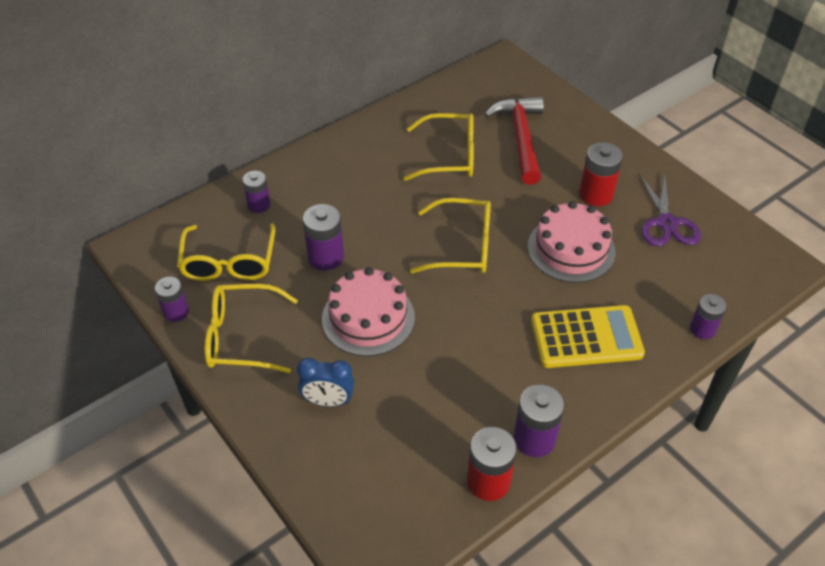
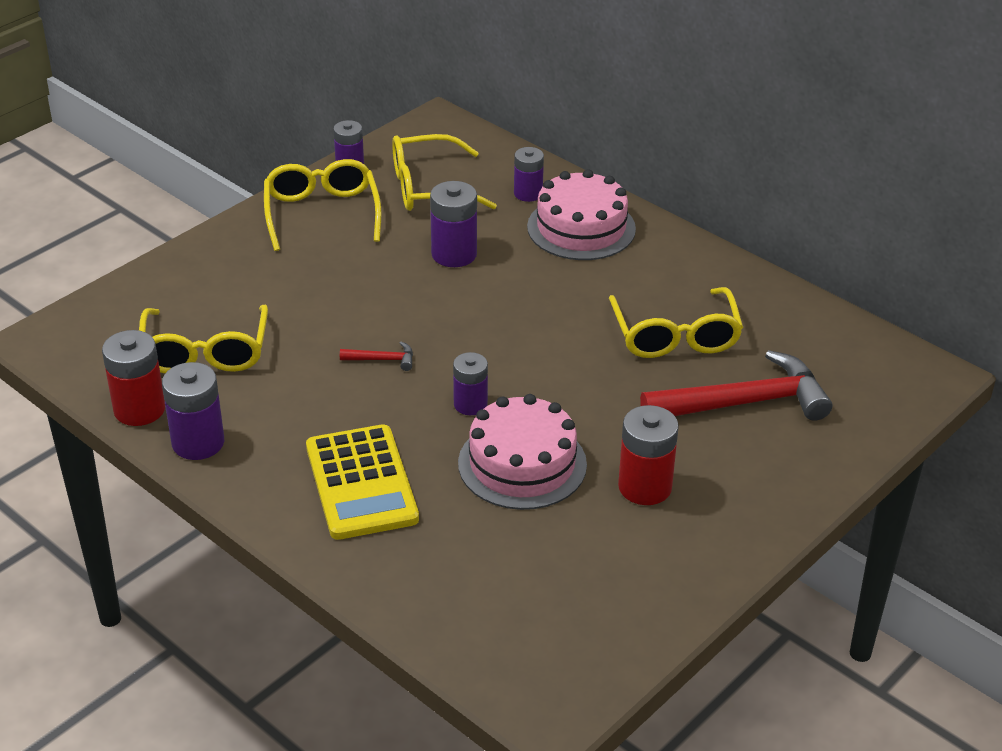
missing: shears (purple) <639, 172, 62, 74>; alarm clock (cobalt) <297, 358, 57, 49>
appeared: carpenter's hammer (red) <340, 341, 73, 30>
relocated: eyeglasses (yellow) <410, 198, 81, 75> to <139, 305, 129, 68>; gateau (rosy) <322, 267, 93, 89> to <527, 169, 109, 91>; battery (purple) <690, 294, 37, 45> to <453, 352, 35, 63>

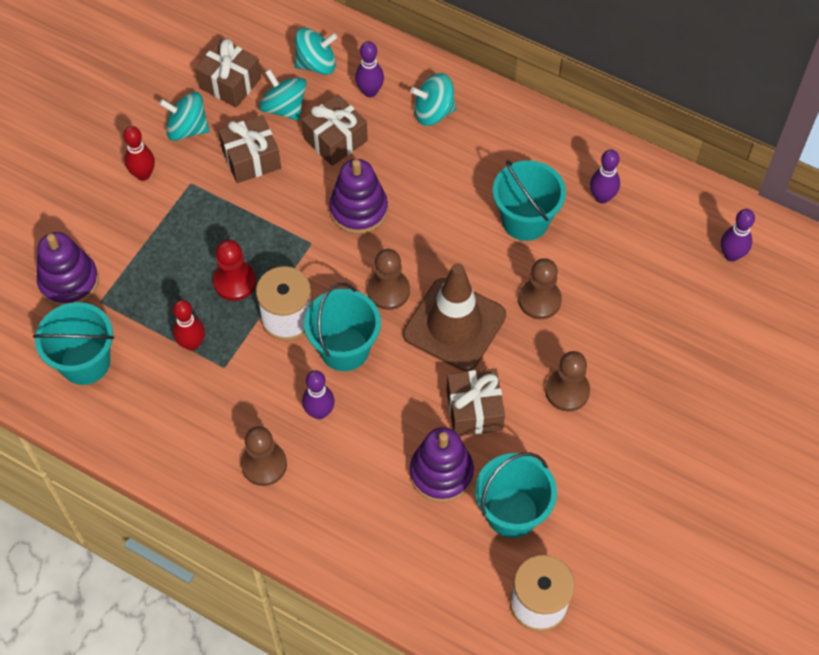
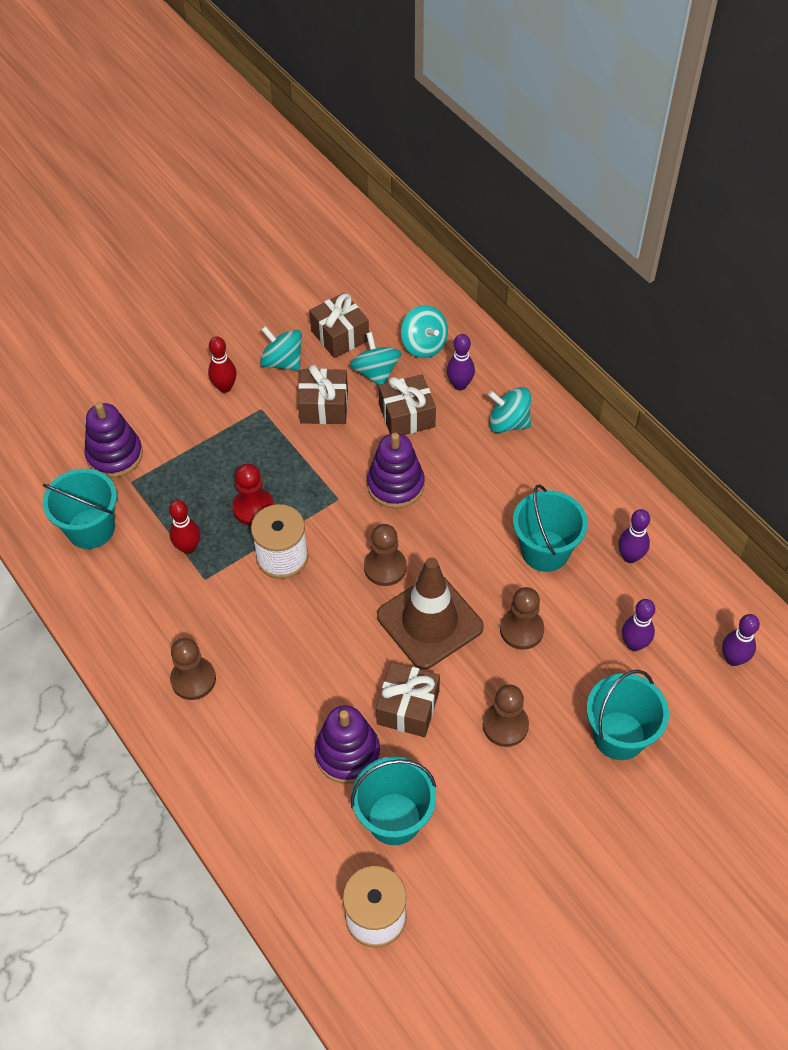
relocated: bucket (turquoise) <304, 283, 77, 88> to <587, 670, 82, 90>; skittle (purple) <302, 370, 33, 49> to <622, 599, 33, 52>
spun: toy top (turquoise) <294, 28, 44, 47> = <401, 305, 47, 53> 45 degrees clockwise

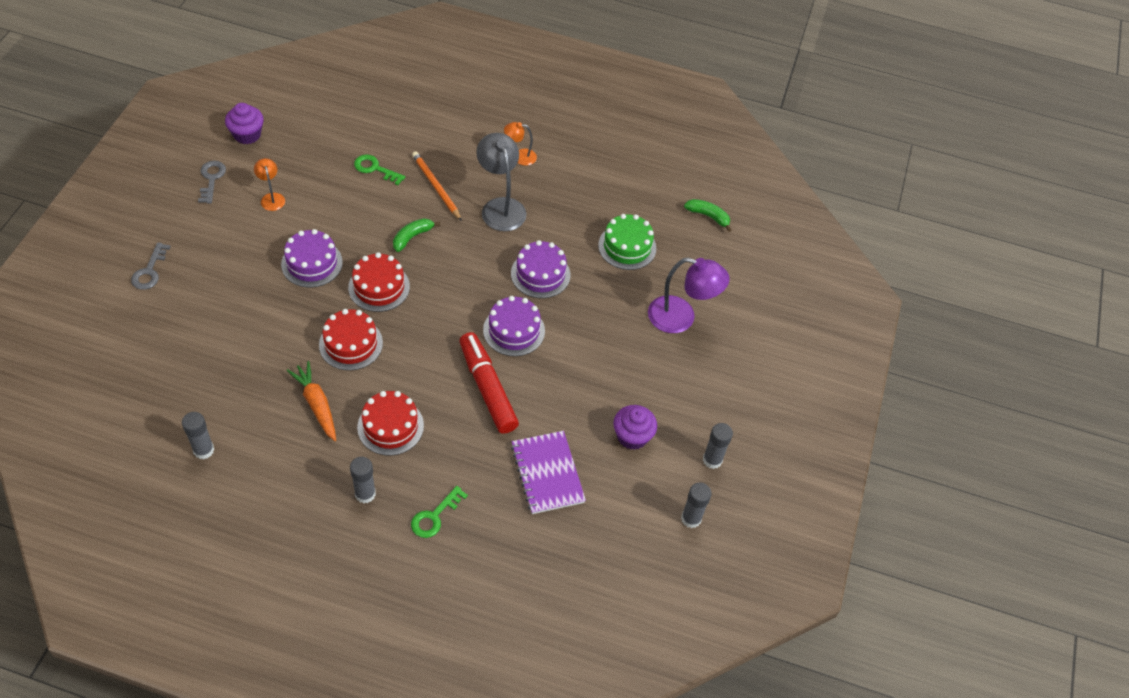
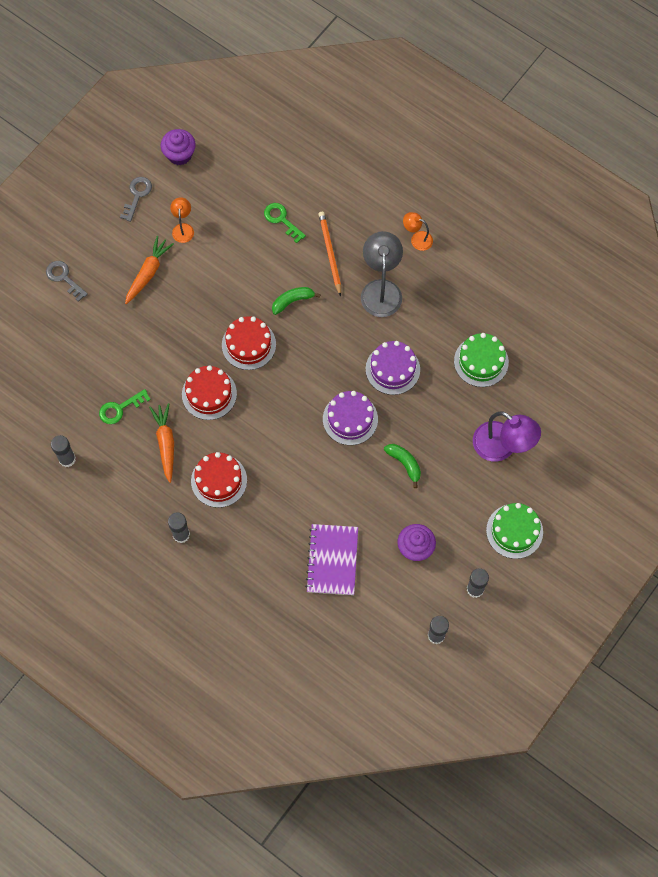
missing: gateau (purple) <281, 229, 62, 59>; marker pen (red) <459, 332, 60, 102>
appeared: carrot (orange) <125, 236, 49, 68>; gateau (emerald) <486, 503, 57, 56>
relocated: toy banana (emerald) <684, 199, 47, 33> to <384, 444, 37, 44>; latchkey (emerald) <411, 486, 57, 52> to <99, 389, 52, 35>
spun: latchkey (gray) <131, 242, 40, 48> = <46, 261, 42, 41> 105 degrees clockwise

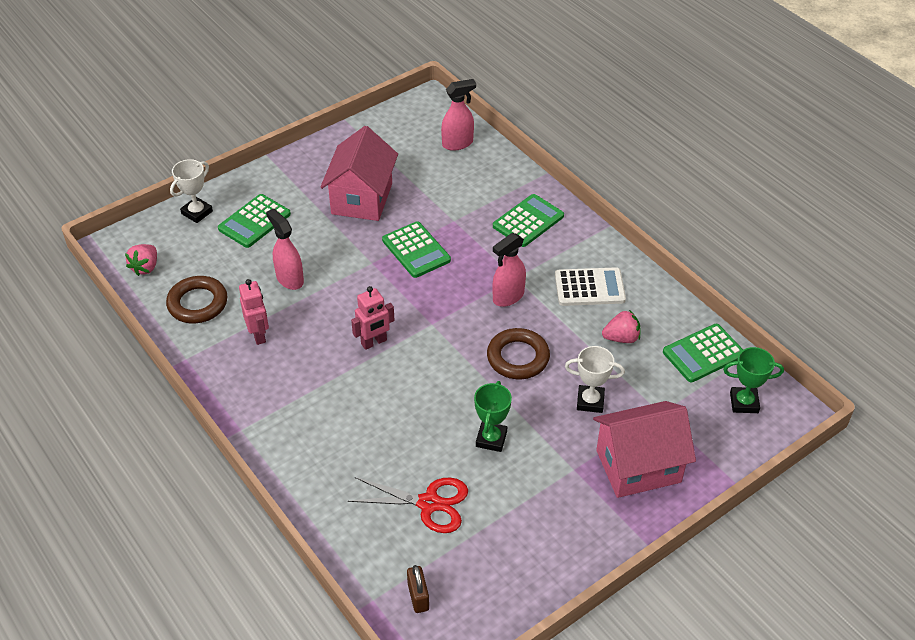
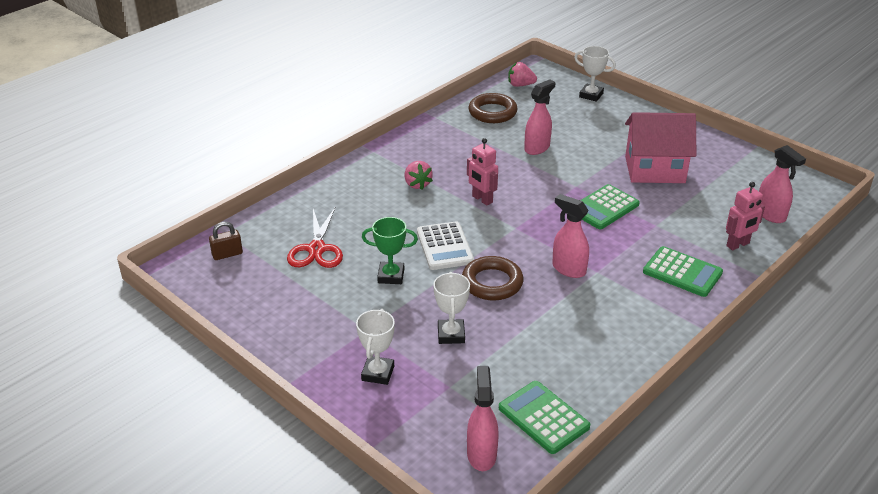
missing: pocket calculator (emerald) <218, 194, 73, 54>
relocated: pocket calculator (white) <555, 267, 71, 39> to <417, 221, 57, 49>; toy robot (rosy) <239, 279, 30, 66> to <726, 182, 39, 68>; strawberry (rosy) <602, 310, 39, 33> to <404, 161, 29, 29>
exchanged: award cup (emerald) <723, 347, 61, 66> to spray bottle (rosy) <467, 366, 32, 105>; house (rosy) <593, 401, 103, 97> to award cup (white) <356, 309, 39, 76>

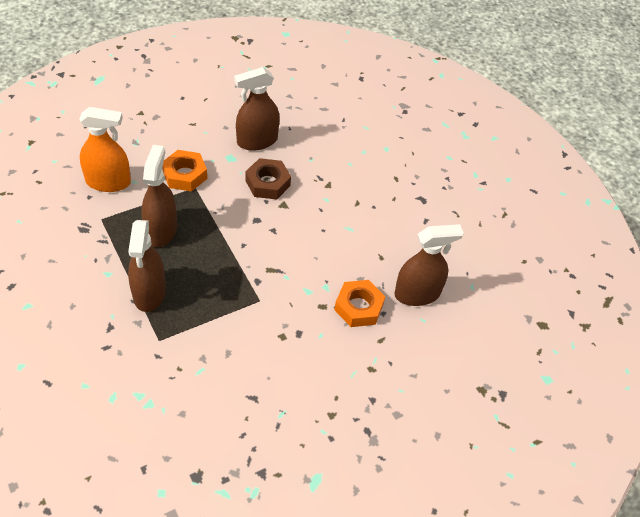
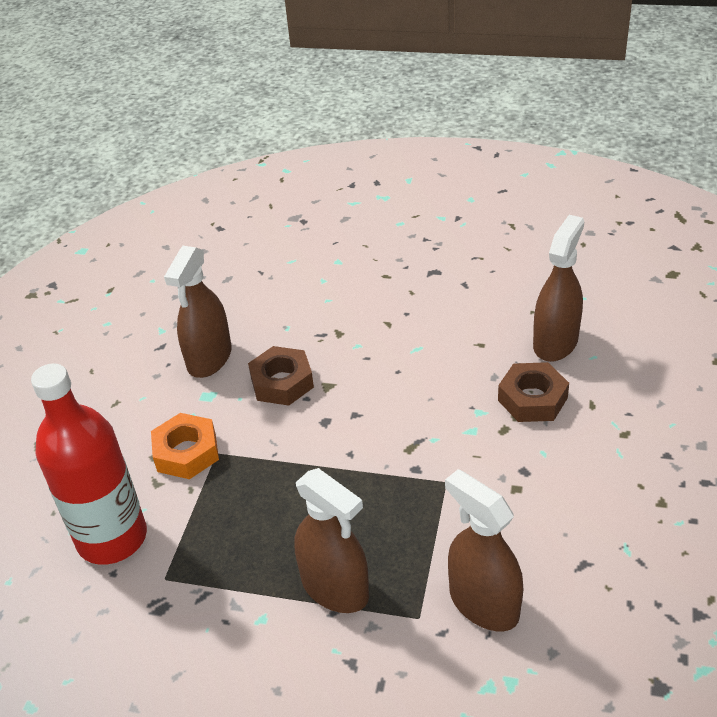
relocated: spray bottle (russet) <141, 145, 36, 102> to <445, 469, 78, 163>
exchanged: spray bottle (orange) <79, 107, 52, 85> to bottle (red) <31, 363, 116, 202>
colour: hexagon nut (orange) <334, 280, 51, 47> to hexagon nut (russet) <498, 362, 71, 60>

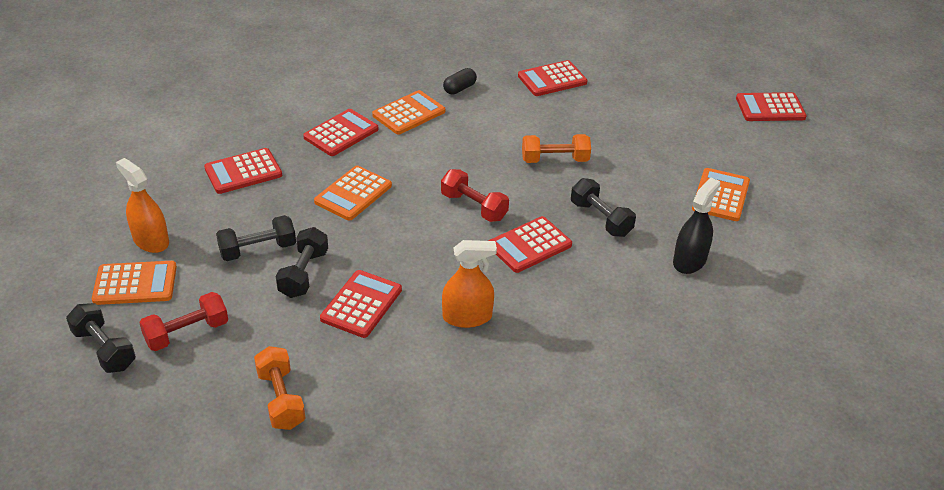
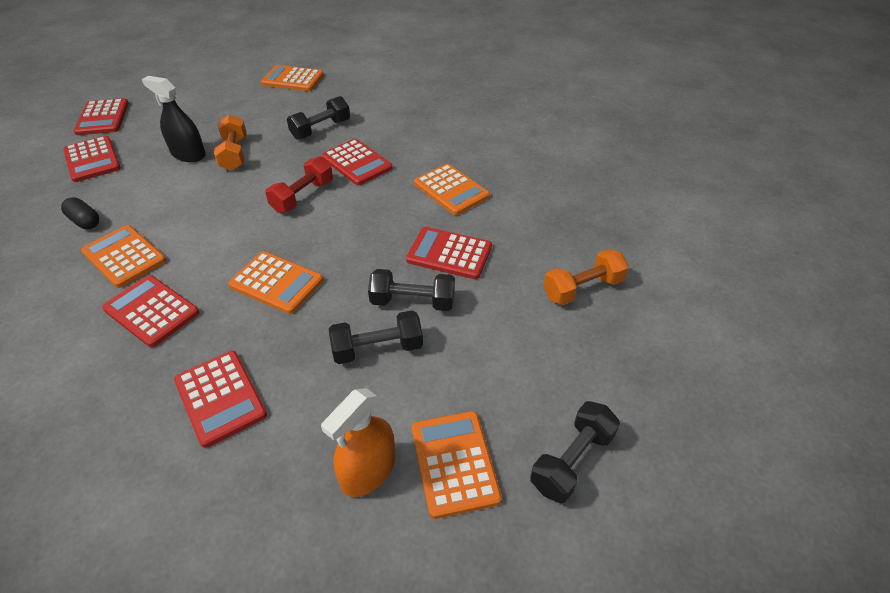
missing: dumbbell (red) <139, 292, 89, 59>
relocated: pocket calculator (red) <736, 92, 71, 29> to <74, 98, 55, 37>; spray bottle (ebony) <673, 178, 47, 96> to <142, 76, 64, 86>
exchanged: spray bottle (orange) <442, 240, 55, 88> to pocket calculator (orange) <414, 164, 76, 51>
spun: dumbbell (ebony) <216, 215, 80, 46> = <329, 310, 94, 54> 75 degrees counterclockwise

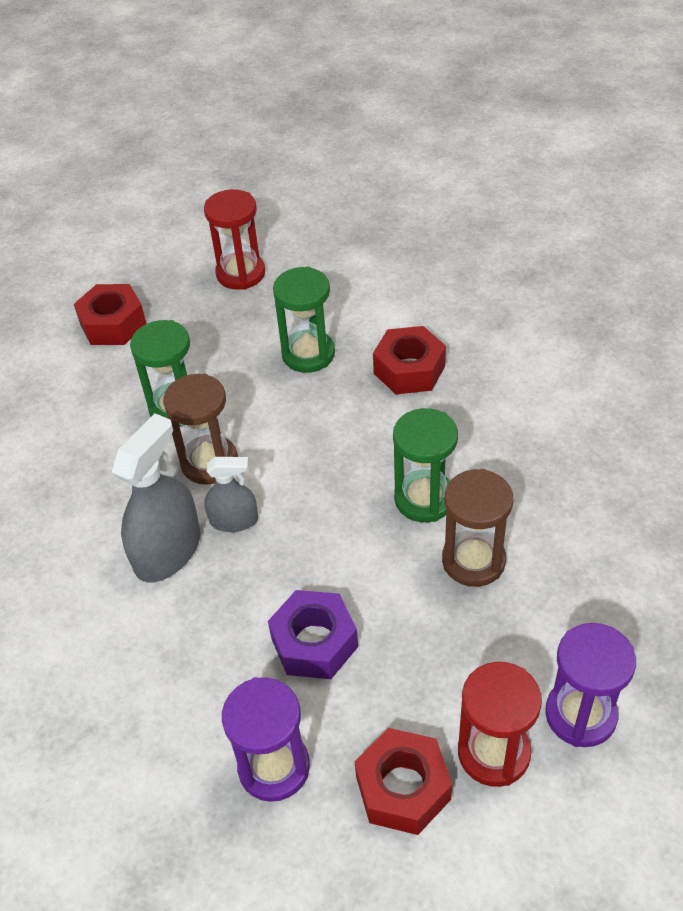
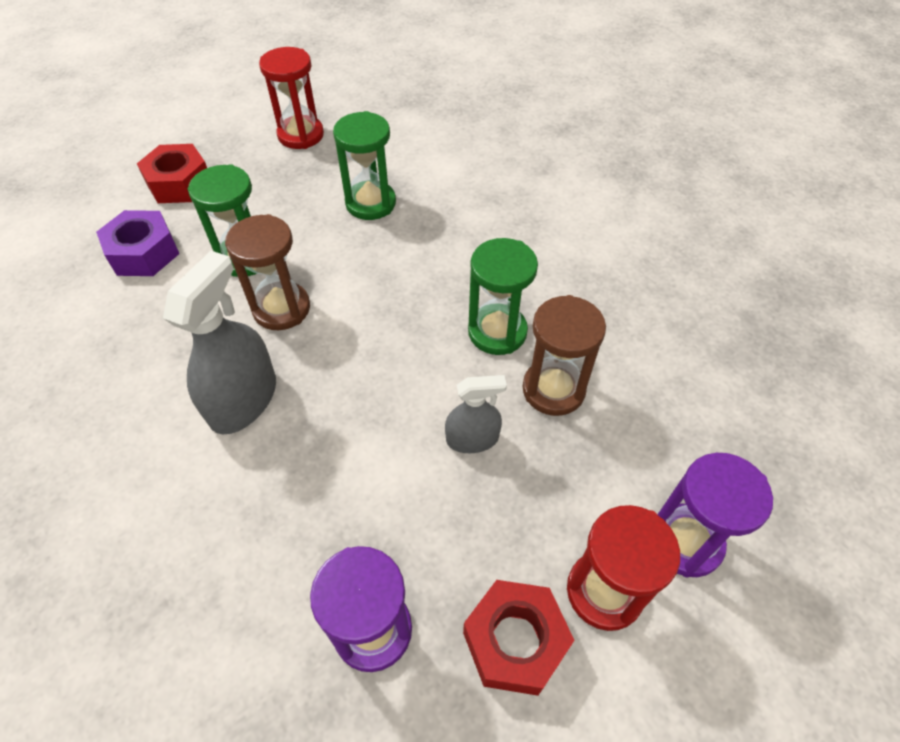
missing: hexagon nut (red) <373, 326, 73, 68>
relocated: spray bottle (gray) <204, 457, 54, 75> to <445, 375, 62, 78>; hexagon nut (purple) <268, 590, 90, 89> to <96, 210, 83, 66>

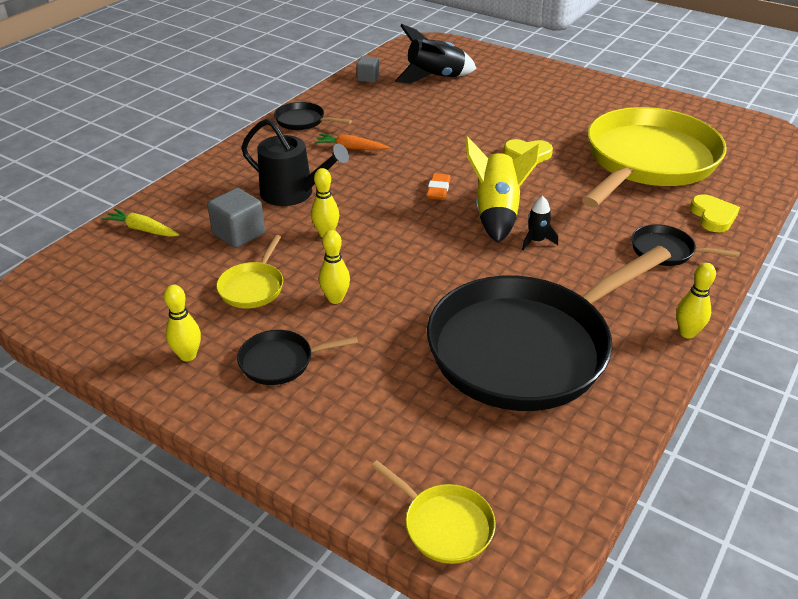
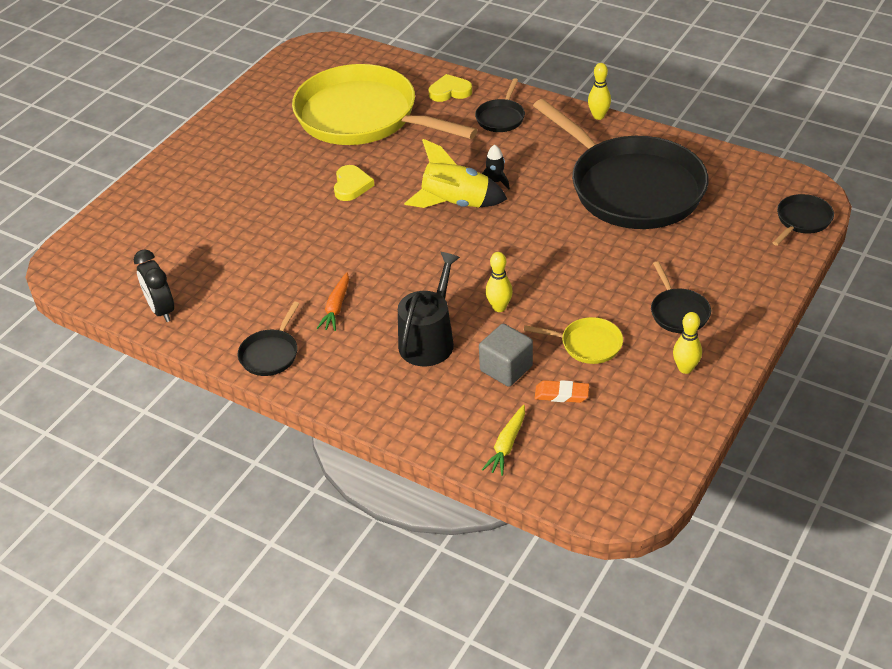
missing: spaceship (ebony) <395, 24, 82, 59>; skittle (yellow) <319, 230, 31, 74>
relocated: eraser (orange) <426, 173, 25, 27> to <535, 380, 54, 23>
exchanged: cube (gray) <357, 56, 22, 27> to alarm clock (ebony) <134, 249, 40, 73>
colour: pan (yellow) <371, 460, 124, 104> to pan (ebony) <772, 194, 62, 52>

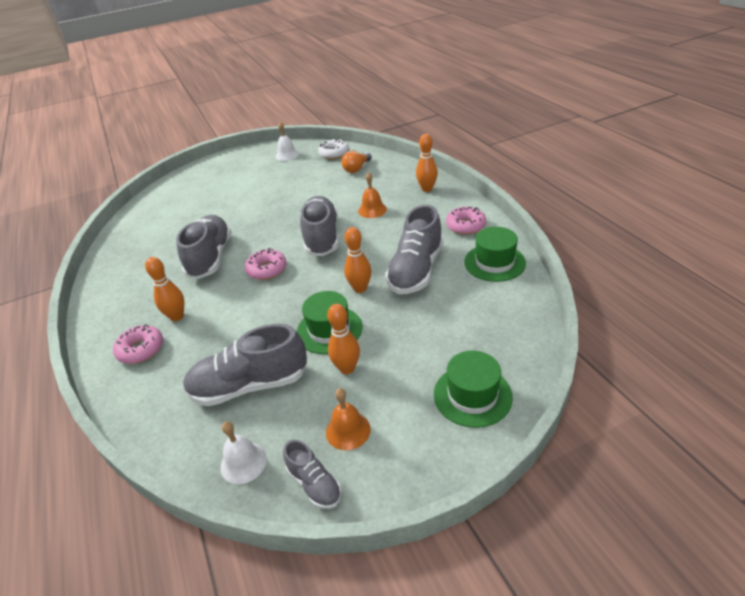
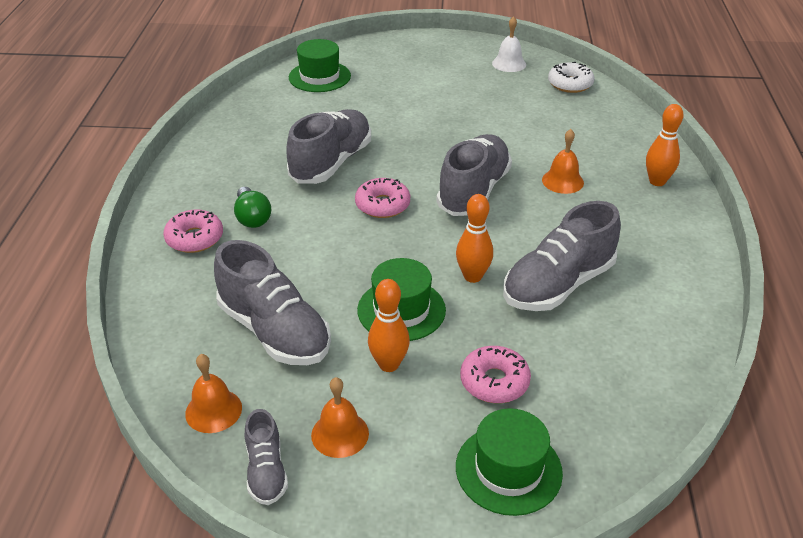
missing: lightbulb (orange) <341, 151, 31, 22>
relocated: doughnut (rosy) <446, 207, 40, 28> to <460, 346, 71, 57>; top hat (emerald) <464, 227, 62, 55> to <289, 39, 62, 53>
exchanged: skittle (orange) <145, 257, 39, 64> to lightbulb (emerald) <234, 187, 37, 41>
colour: bell (white) <220, 421, 47, 63> to bell (orange) <185, 354, 57, 79>
spun: lace-up shoe (gray) <183, 324, 124, 82> = <214, 240, 117, 125> 150 degrees counterclockwise

